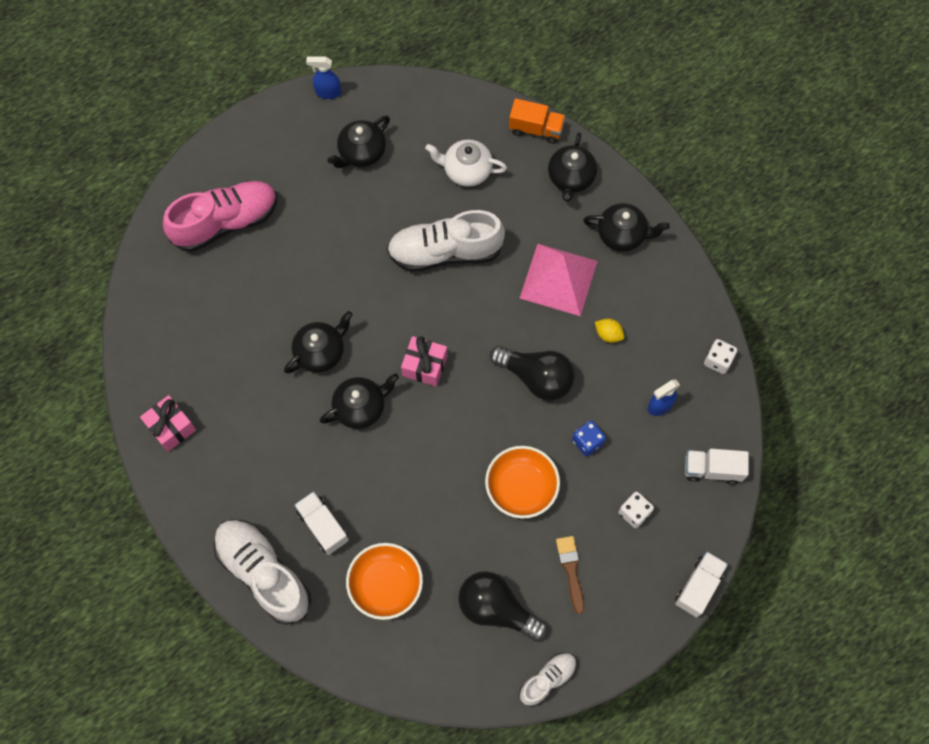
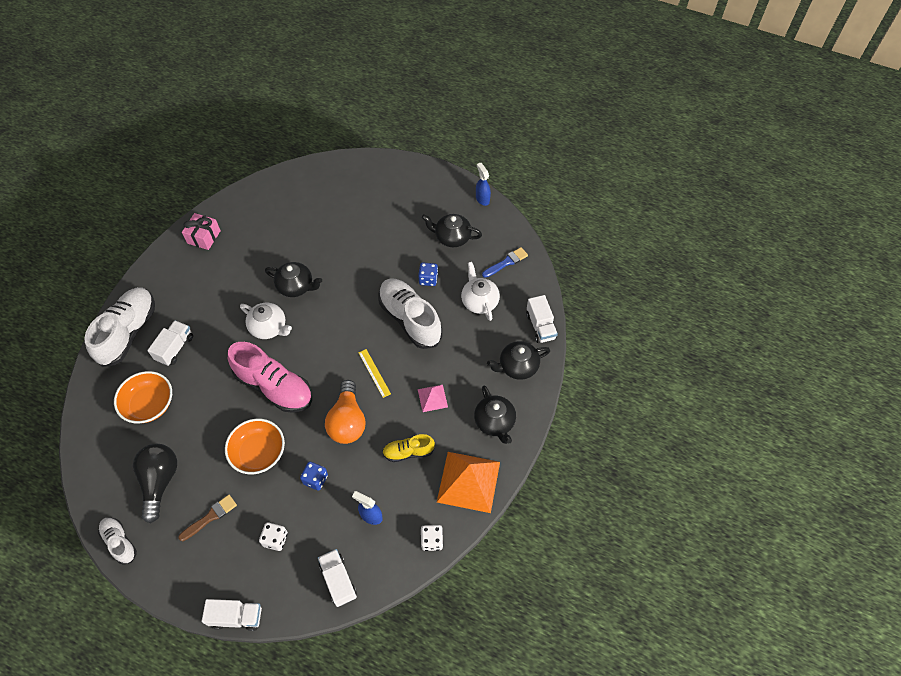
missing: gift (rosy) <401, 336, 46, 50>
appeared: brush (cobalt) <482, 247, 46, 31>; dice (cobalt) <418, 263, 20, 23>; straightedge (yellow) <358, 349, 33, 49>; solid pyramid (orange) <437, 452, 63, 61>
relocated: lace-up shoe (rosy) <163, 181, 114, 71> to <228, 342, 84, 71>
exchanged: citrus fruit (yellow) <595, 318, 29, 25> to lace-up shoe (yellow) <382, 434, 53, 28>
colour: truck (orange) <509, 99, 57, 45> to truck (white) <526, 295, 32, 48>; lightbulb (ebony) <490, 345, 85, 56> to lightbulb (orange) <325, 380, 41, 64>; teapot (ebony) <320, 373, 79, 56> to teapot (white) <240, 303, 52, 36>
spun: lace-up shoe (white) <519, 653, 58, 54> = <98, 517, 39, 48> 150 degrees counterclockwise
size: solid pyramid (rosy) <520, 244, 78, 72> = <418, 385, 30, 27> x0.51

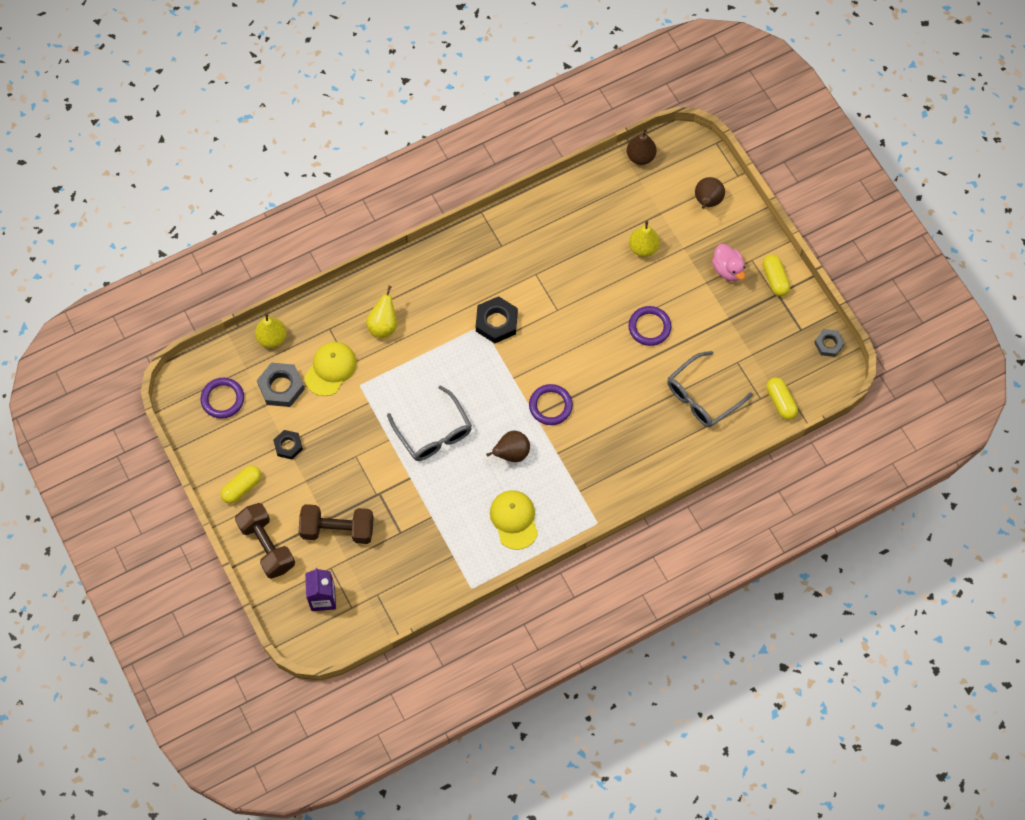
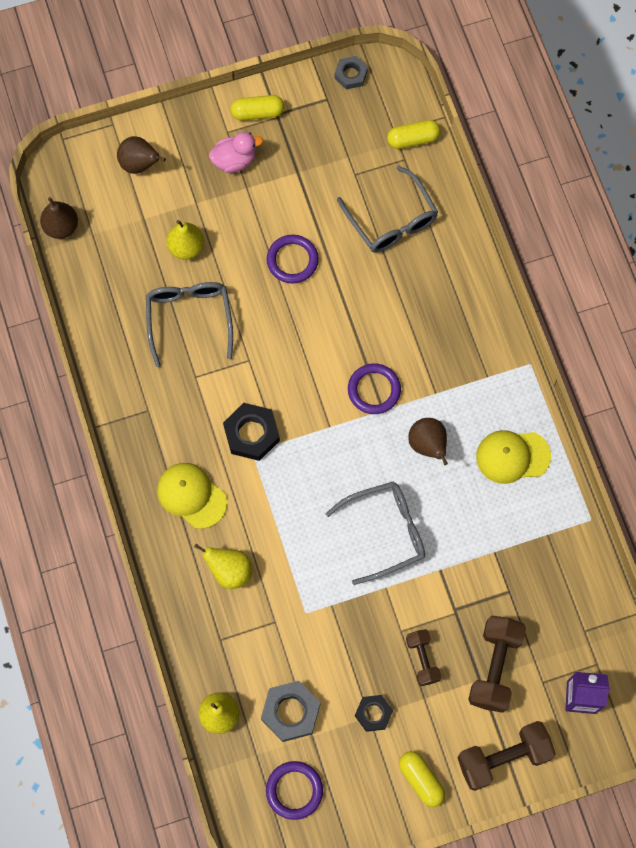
appeared: eyeglasses (gray) <146, 282, 87, 85>; dumbbell (russet) <406, 629, 35, 57>
relocated: peaked cap (yellow) <304, 342, 53, 54> to <157, 463, 70, 66>

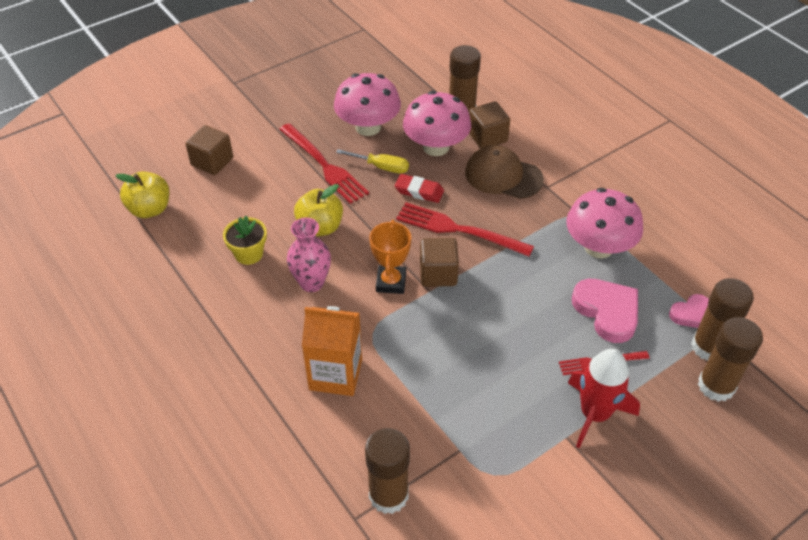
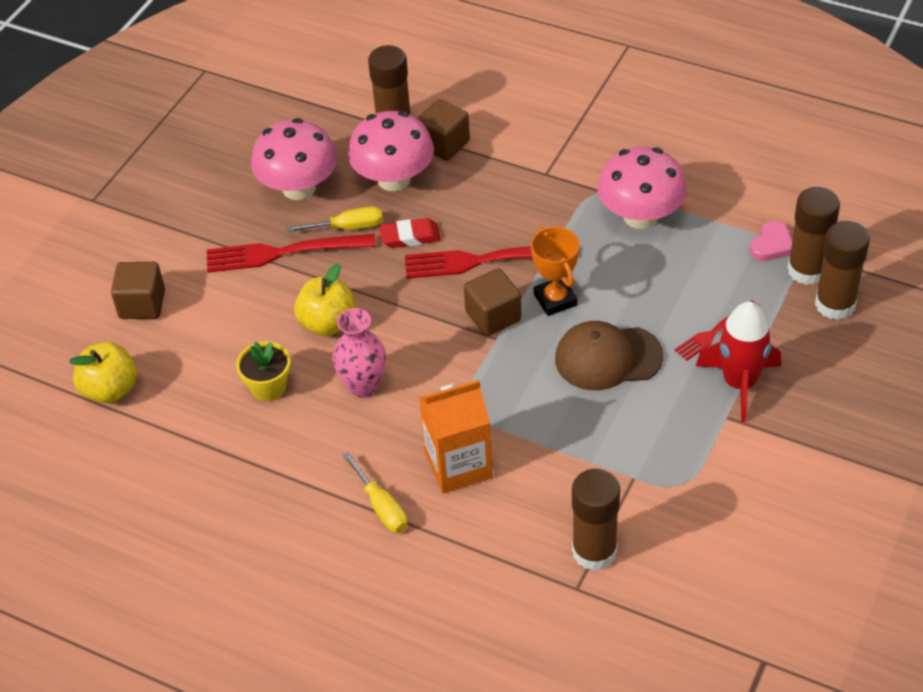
missing: heart (rosy) <572, 279, 66, 64>
appeared: hand screwdriver (yellow) <343, 452, 65, 81>
relocated: peaked cap (russet) <465, 145, 79, 54> to <555, 321, 109, 69>; award cup (orange) <370, 220, 41, 74> to <531, 227, 49, 89>
spun: table fork (red) <279, 123, 90, 81> = <207, 234, 169, 39> 150 degrees clockwise

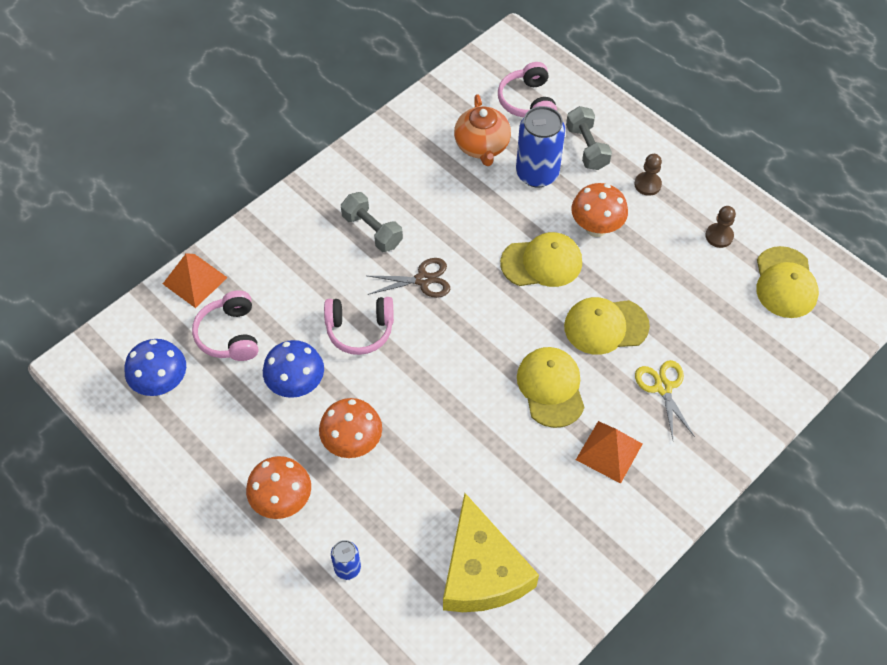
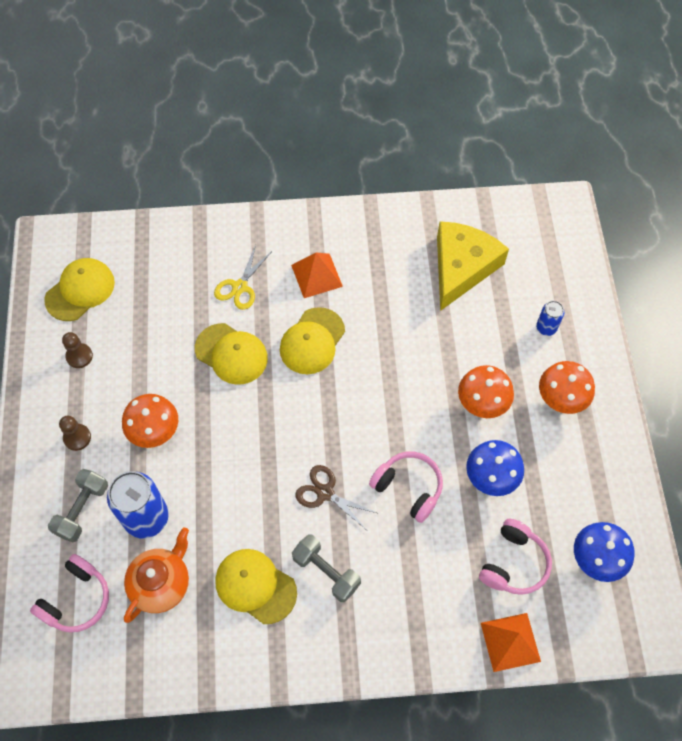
relocated: peaked cap (yellow) <500, 232, 82, 55> to <215, 549, 82, 75>
spun: dumbbell (gray) <341, 192, 62, 60> = <292, 534, 69, 68> 45 degrees counterclockwise

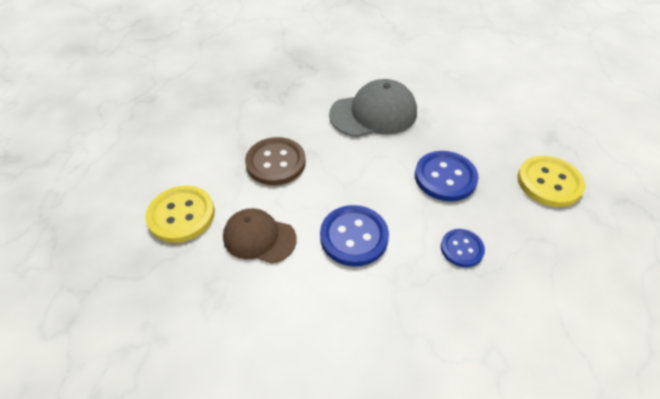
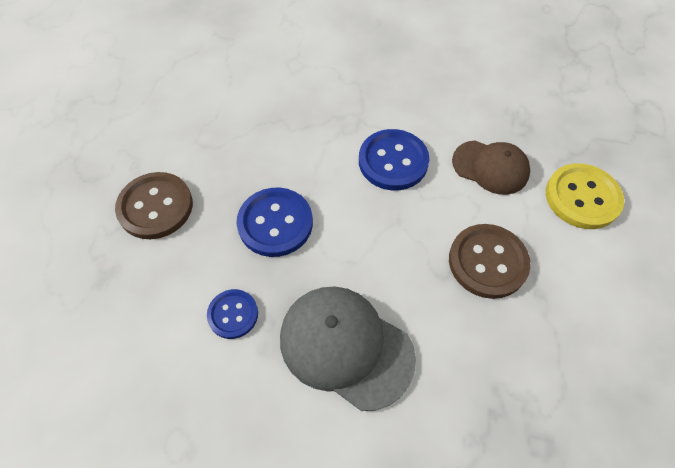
relocated: shirt button (cobalt) <441, 229, 44, 38> to <207, 289, 51, 50>
colour: shirt button (yellow) <517, 156, 68, 51> to shirt button (russet) <115, 172, 78, 67>
spun: peaked cap (gray) <329, 79, 88, 58> = <280, 286, 136, 125> 45 degrees clockwise

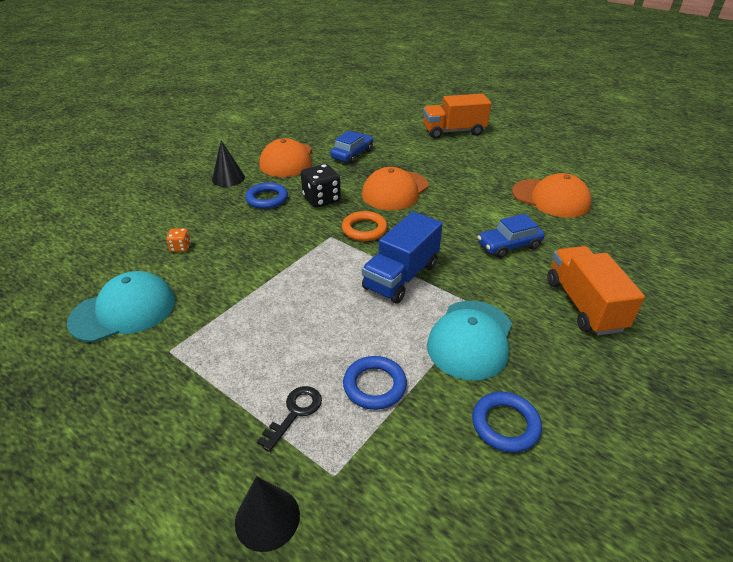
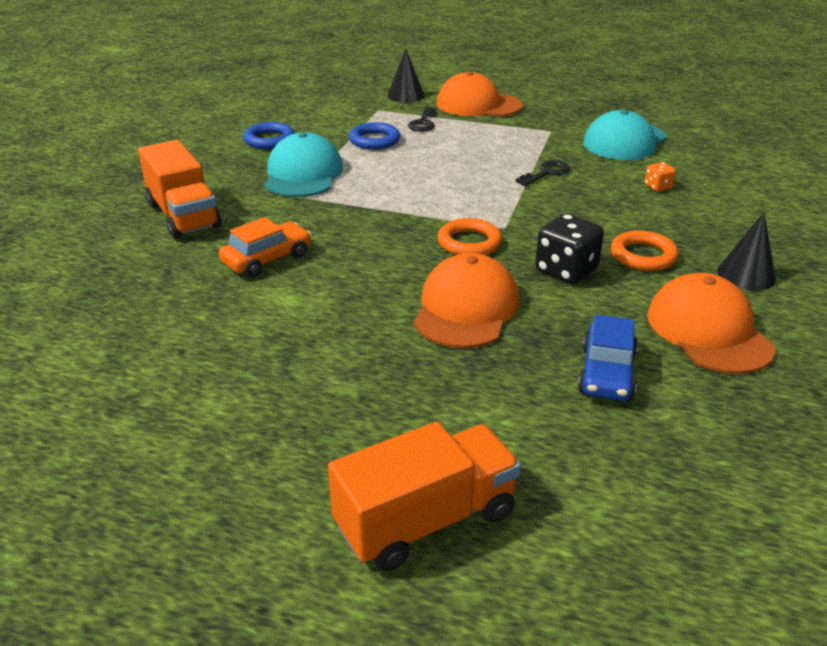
missing: truck (cobalt) <362, 211, 81, 93>
appeared: latchkey (ebony) <516, 160, 54, 26>
relocated: peaked cap (orange) <512, 173, 80, 45> to <436, 71, 87, 46>
colour: ring (cobalt) <245, 182, 43, 27> to ring (orange) <611, 230, 68, 41>; automobile (cobalt) <478, 214, 67, 44> to automobile (orange) <218, 217, 93, 60>

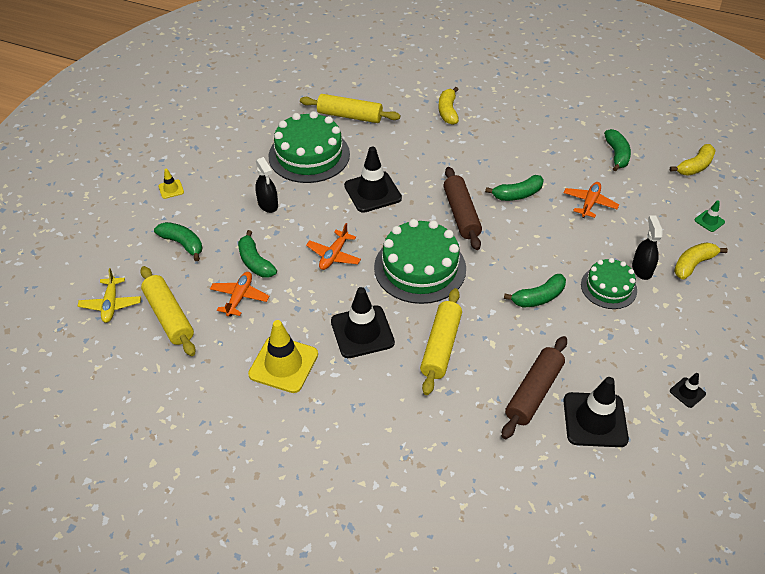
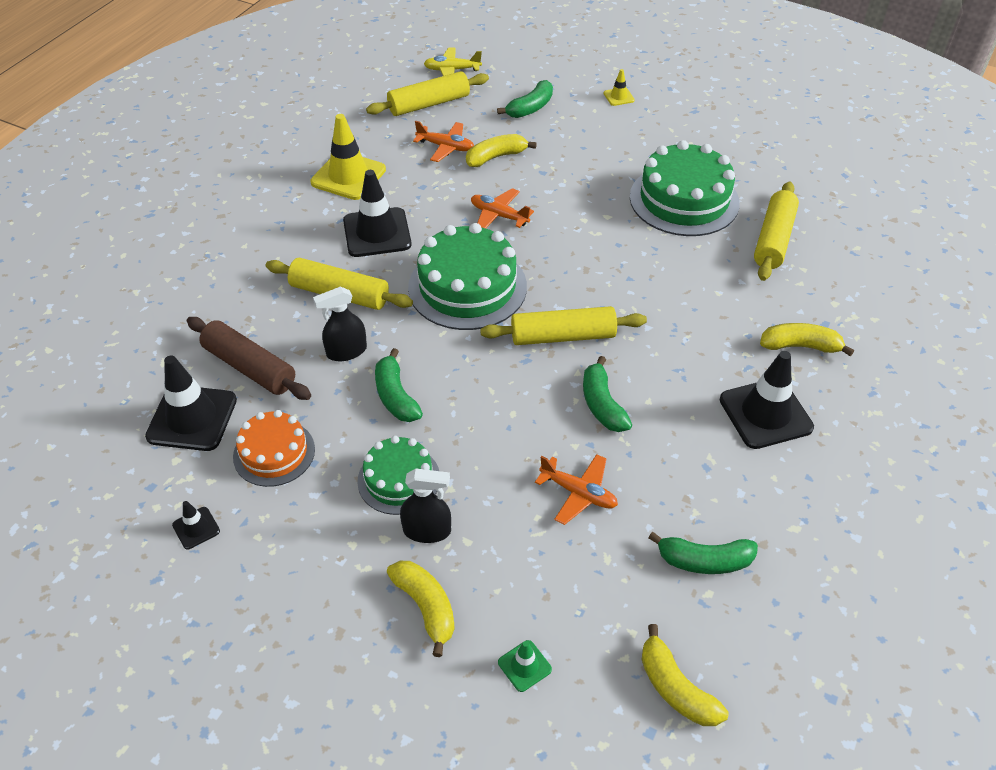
appeared: gateau (orange) <233, 410, 82, 77>
relocated: road cone (ebony) <344, 147, 58, 66> to <720, 351, 94, 98>; spray bottle (ebony) <255, 157, 23, 56> to <313, 286, 54, 75>
colour: rolling pin (russet) <443, 167, 39, 83> to rolling pin (yellow) <480, 306, 167, 39>; toy banana (emerald) <238, 230, 39, 48> to toy banana (yellow) <466, 134, 71, 33>

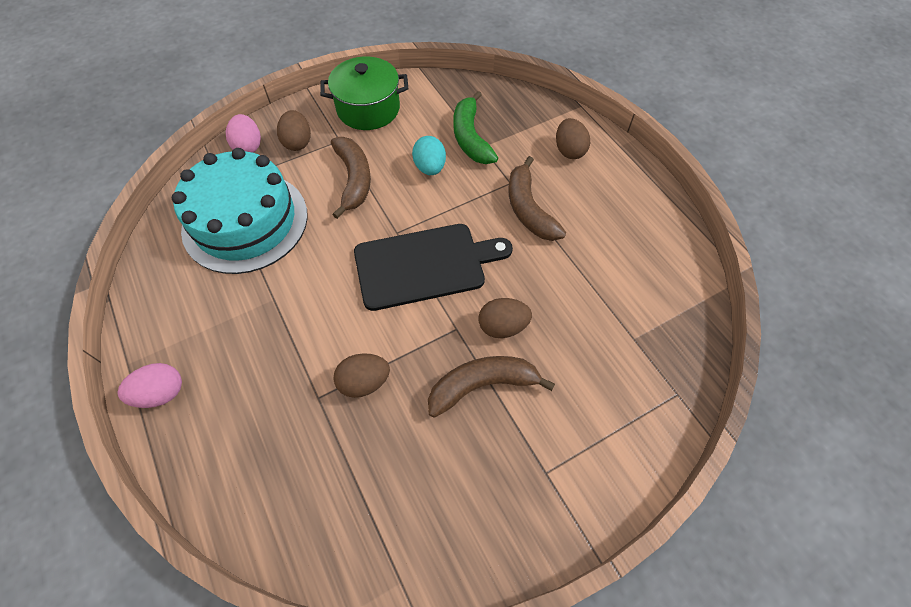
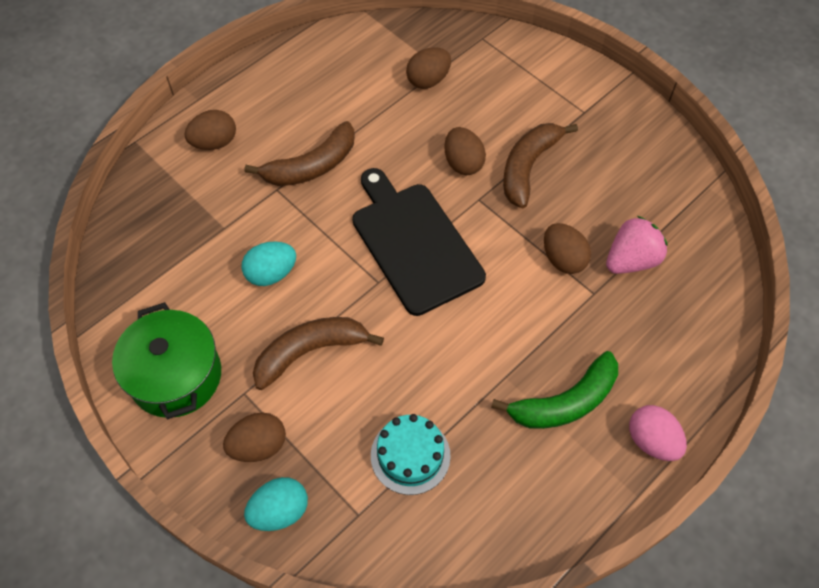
appeared: toy egg (russet) <406, 48, 45, 41>; strawberry (rosy) <606, 216, 62, 58>
relocated: toy banana (emerald) <453, 91, 45, 73> to <491, 351, 127, 78>
colour: toy egg (rosy) <226, 114, 35, 39> to toy egg (turquoise) <244, 477, 64, 54>
spun: toy banana (russet) <428, 356, 127, 62> = <503, 123, 75, 85> 60 degrees clockwise
size: gateau (turquoise) <172, 148, 136, 126> = <371, 414, 80, 81> x0.49

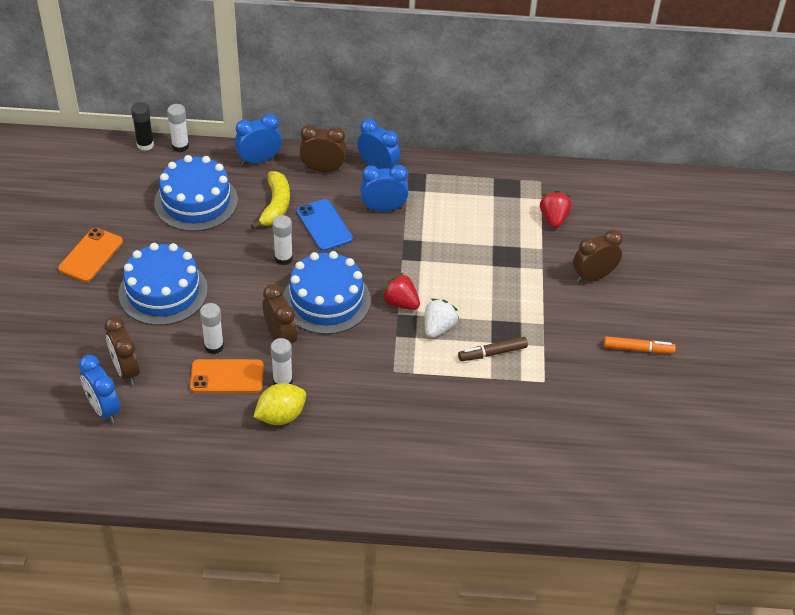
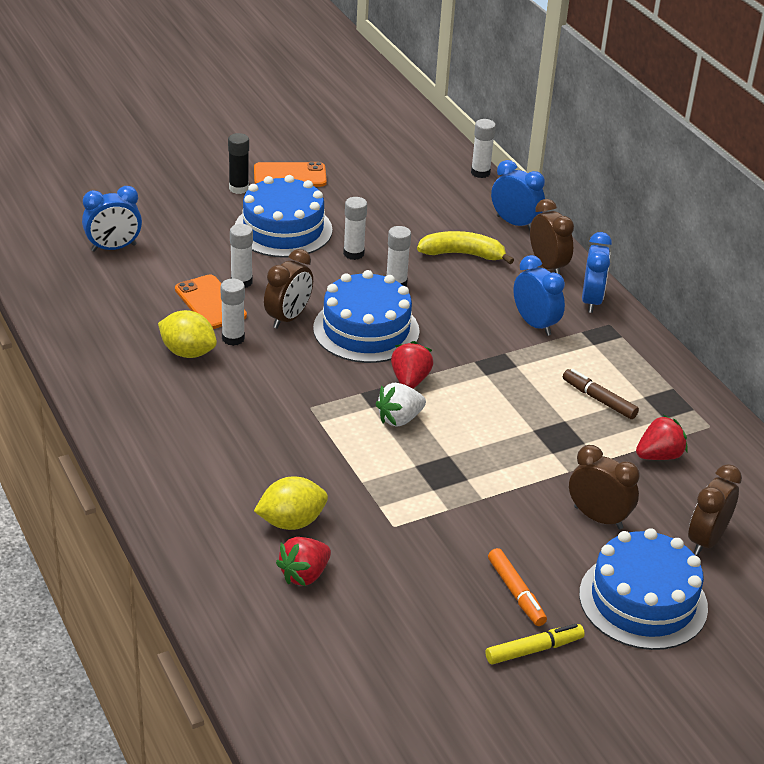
missing: phone (cobalt) <297, 199, 56, 52>
appeared: glue (white) <343, 197, 24, 63>; citrus fruit (yellow) <254, 477, 74, 53>; strawberry (red) <276, 537, 55, 49>; marker pen (yellow) <486, 624, 99, 40>
relocated: glue (ebony) <131, 102, 23, 49> to <228, 133, 21, 61>; gateau (cobalt) <154, 155, 84, 77> to <579, 528, 129, 122>; alarm clock (russet) <104, 316, 36, 69> to <688, 464, 54, 91>; marker pen (russet) <458, 337, 70, 24> to <563, 369, 76, 50>
spun: toy banana (yellow) <251, 171, 39, 59> = <417, 231, 97, 33> 150 degrees counterclockwise; strawberry (white) <424, 299, 35, 39> = <376, 383, 50, 44> 150 degrees clockwise; alarm clock (cobalt) <79, 355, 41, 68> = <82, 186, 60, 66> 135 degrees counterclockwise

